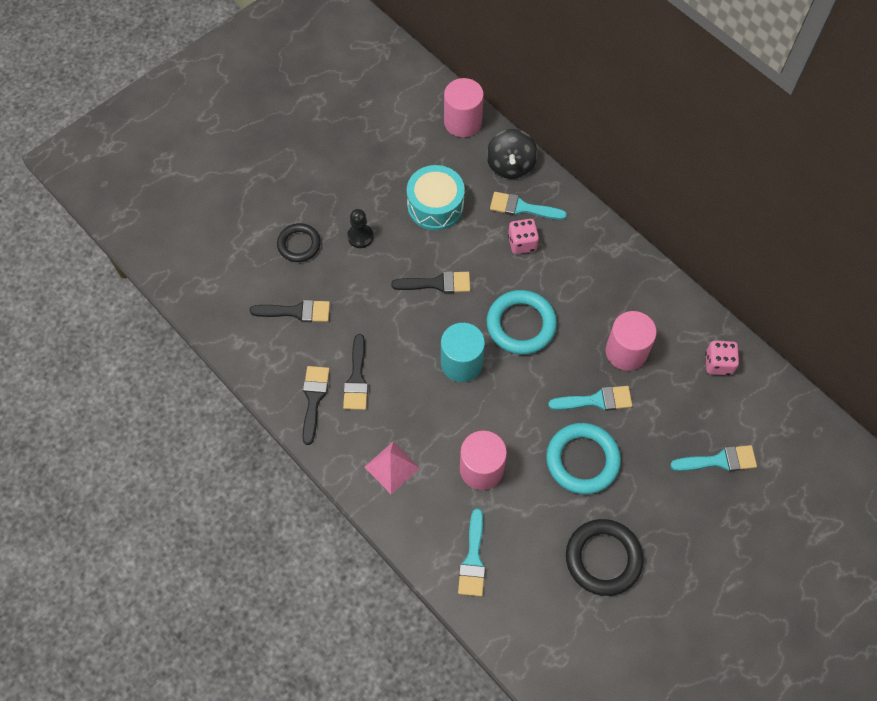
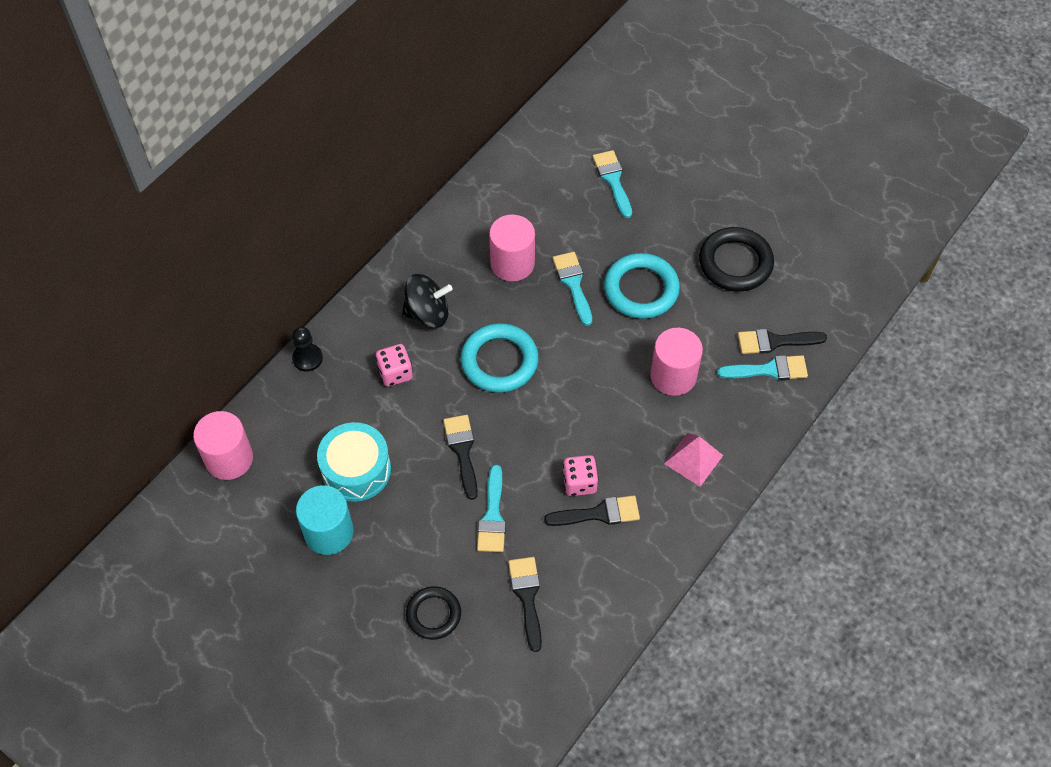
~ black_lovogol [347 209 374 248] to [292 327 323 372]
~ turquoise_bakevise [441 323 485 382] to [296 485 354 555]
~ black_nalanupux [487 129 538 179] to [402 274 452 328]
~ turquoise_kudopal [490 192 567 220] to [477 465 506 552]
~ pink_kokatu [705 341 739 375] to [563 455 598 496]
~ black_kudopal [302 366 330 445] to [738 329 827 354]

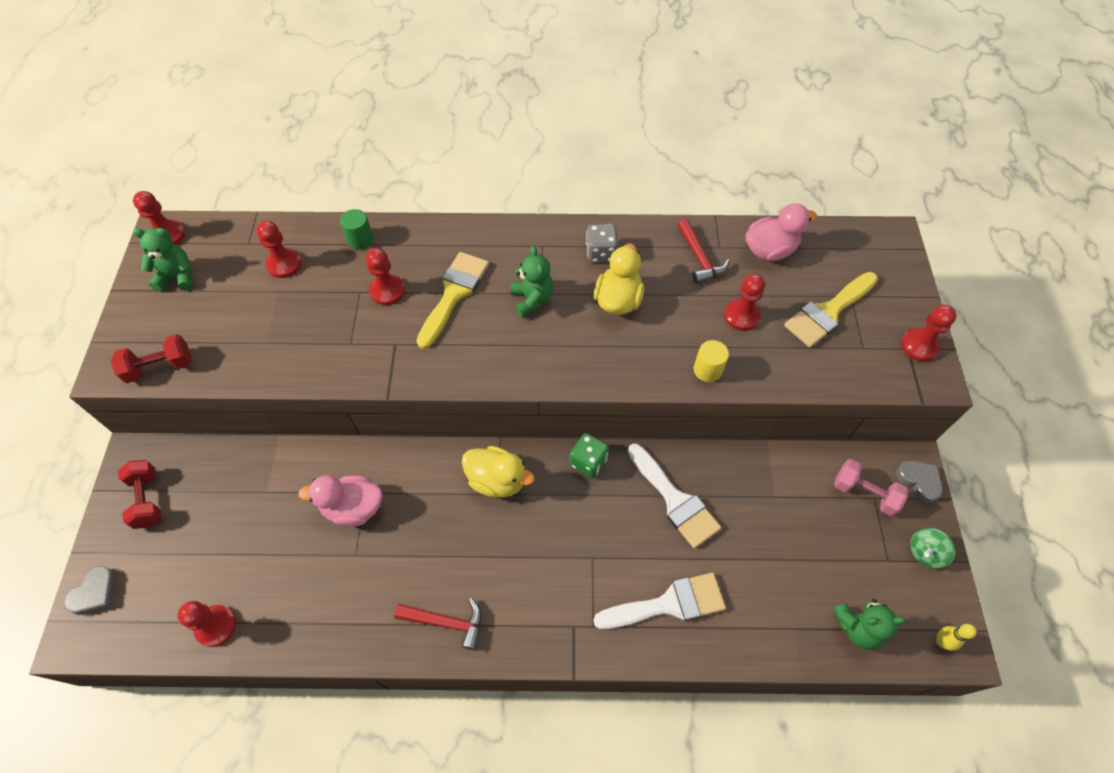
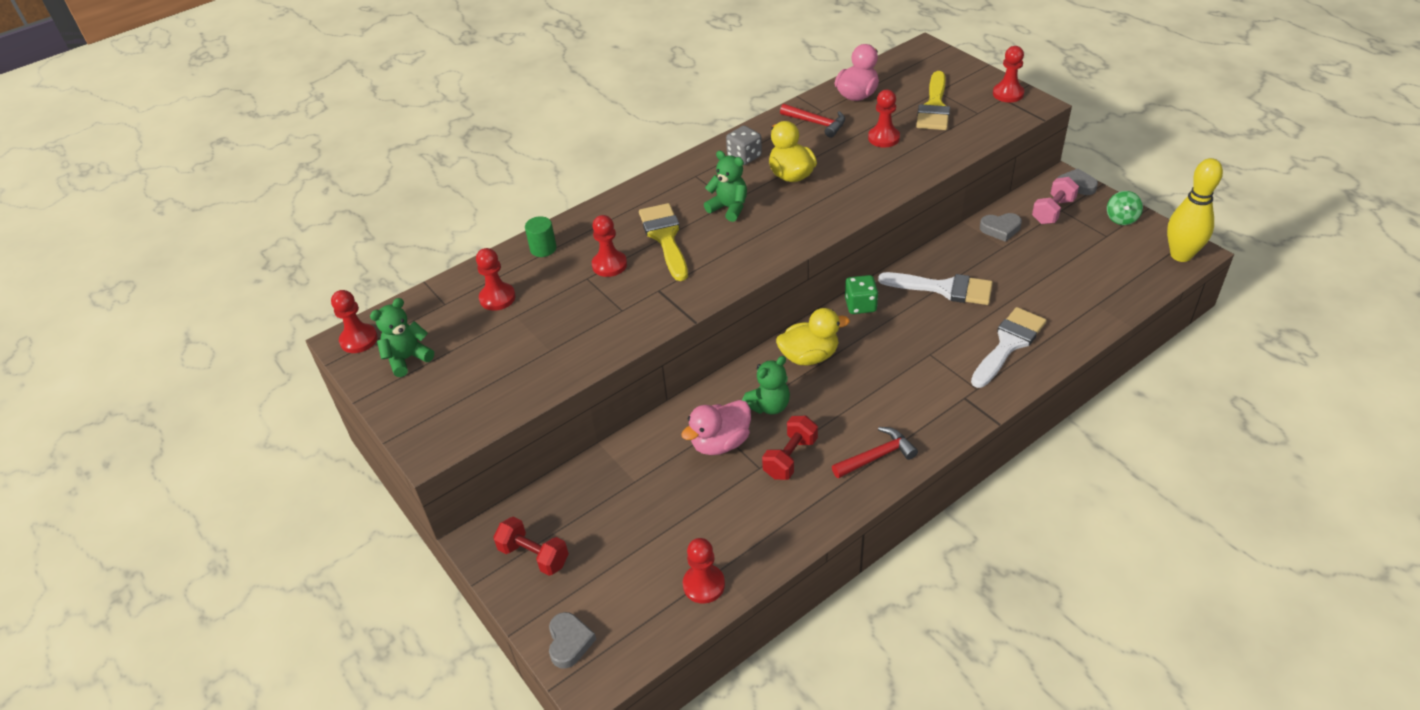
~ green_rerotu [833 599 907 650] to [742 356 790 415]
~ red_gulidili [110 334 191 383] to [762 416 818 480]
+ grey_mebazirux [980 213 1022 242]
~ pink_gulidili [834 459 908 516] = [1032 177 1079 224] 45 degrees counterclockwise
~ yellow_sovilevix [936 624 977 651] = [1167 158 1223 262] x2.23
- yellow_bakevise [694 340 729 382]

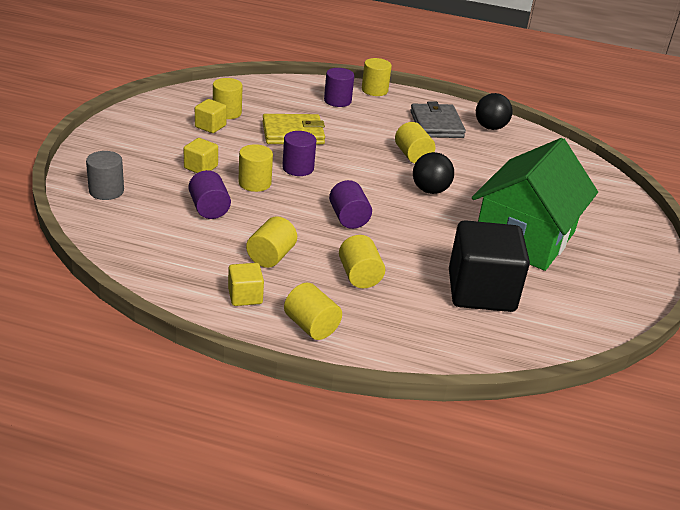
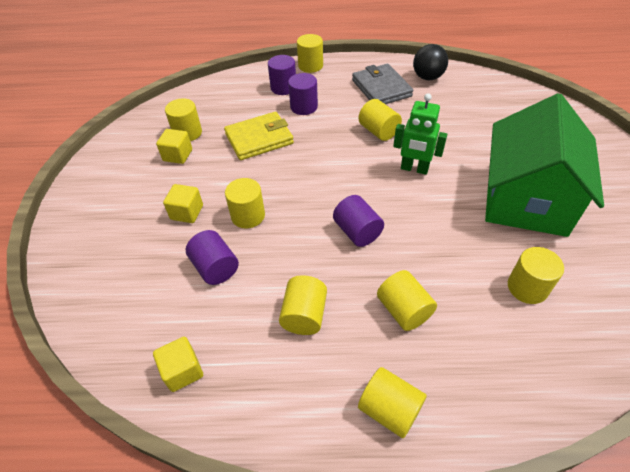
~ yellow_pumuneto [228 263 264 306] to [153 337 203 392]
~ purple_bakevise [282 131 316 176] to [288 73 318 115]
~ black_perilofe [413 152 454 194] to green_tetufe [393 93 447 175]
~ black_pumuneto [449 220 530 312] to yellow_bakevise [508 247 564 304]
- grey_bakevise [86 151 124 200]

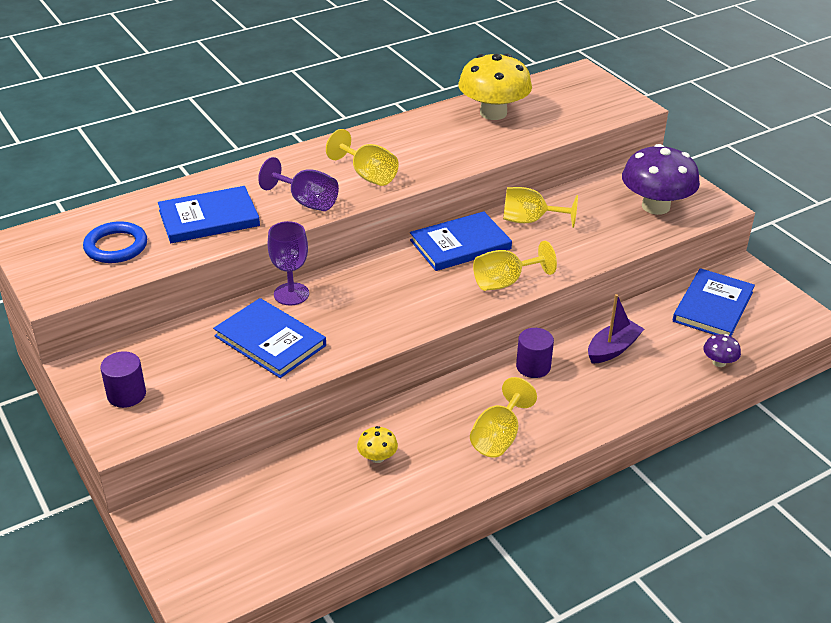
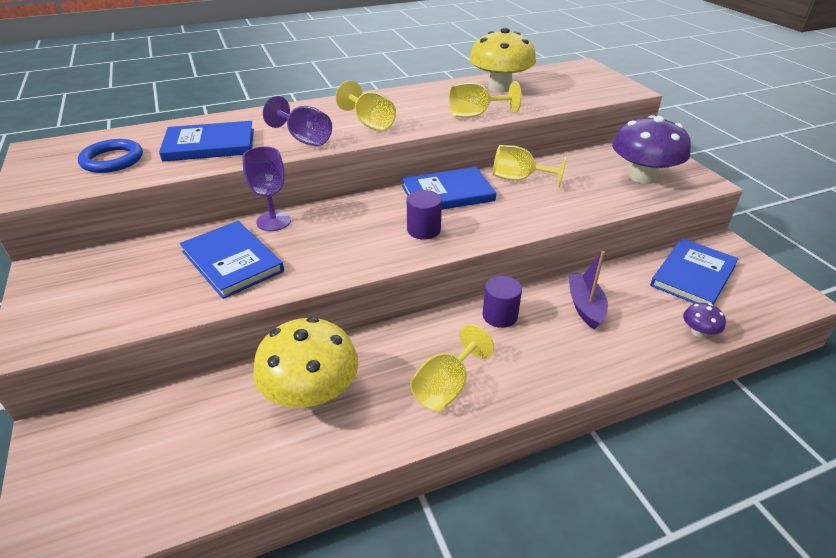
~ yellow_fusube [357 426 398 463] = [253 317 359 409] x2.29
~ purple_bakevise [100 351 146 408] to [407 190 442 240]
~ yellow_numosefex [473 241 557 291] to [449 81 522 118]
~ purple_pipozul [588 294 644 364] = [568 251 608 330] 60 degrees counterclockwise

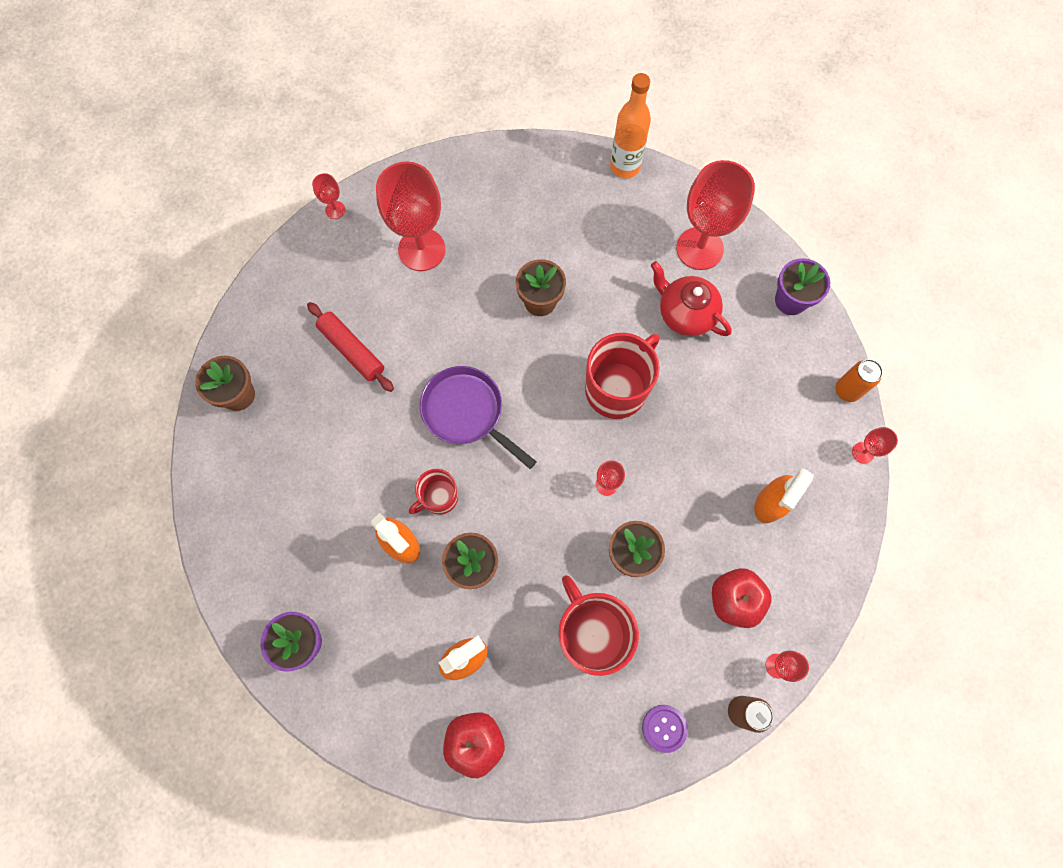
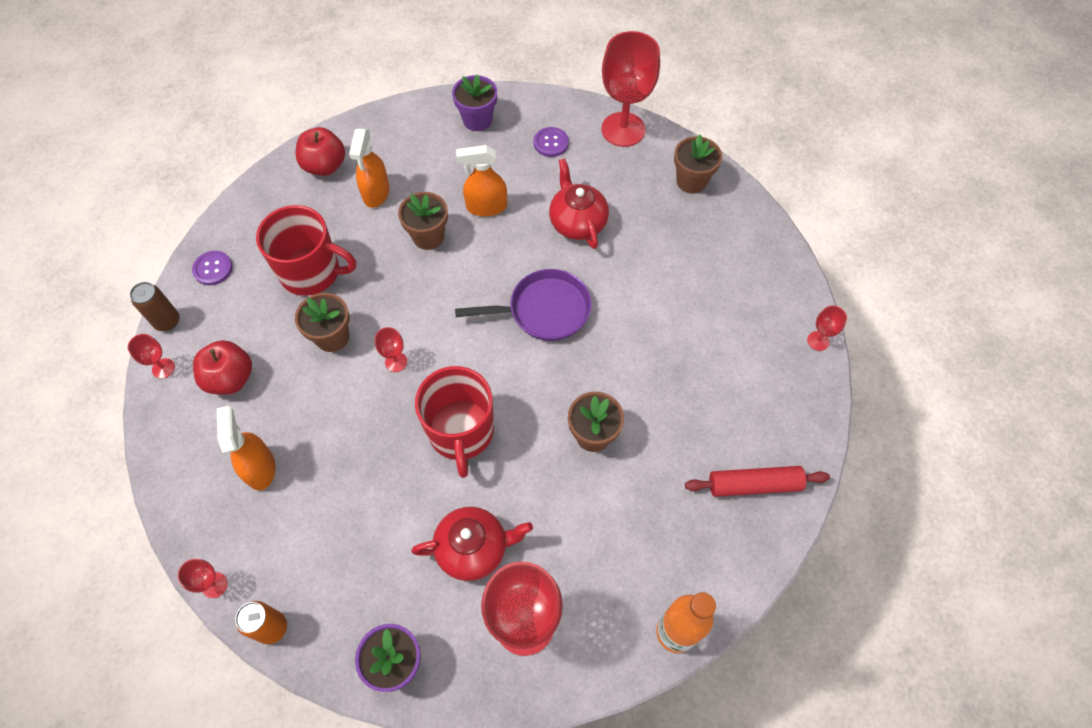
+ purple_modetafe [534 127 569 157]
+ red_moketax [549 158 609 249]
~ red_numosefex [376 162 446 271] to [601 31 660 147]
~ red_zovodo [307 302 394 392] to [685 466 830 497]
- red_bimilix [409 469 458 515]

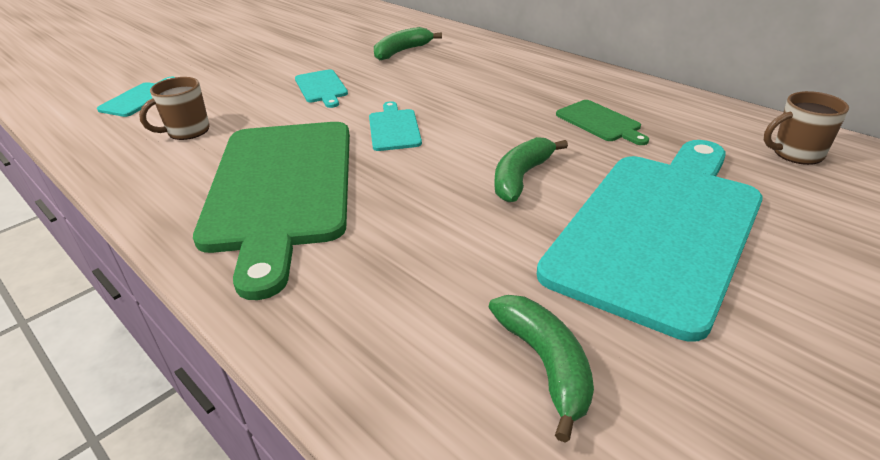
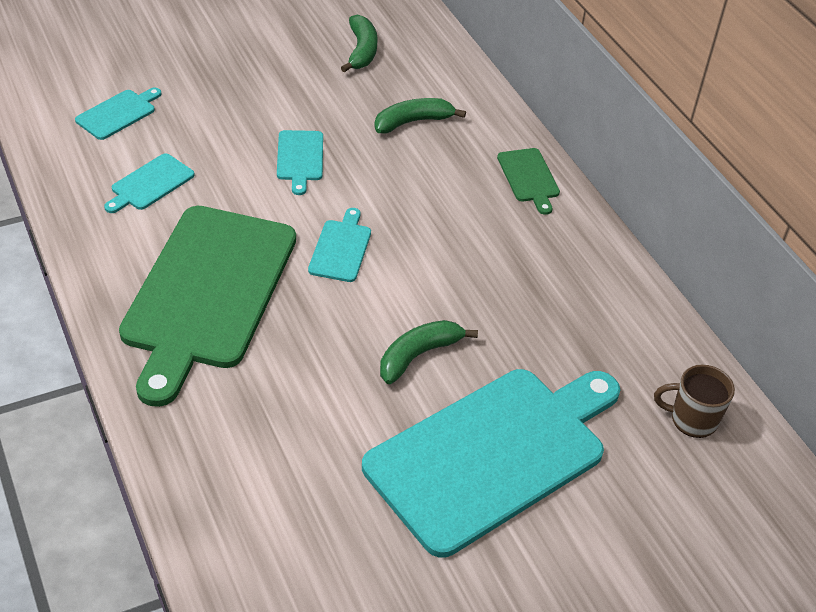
~ brown_bimilix [139 77 210 140] to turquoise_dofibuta [104 153 195 213]
~ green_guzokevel [489 295 594 443] to [341 14 378 72]
~ green_dofibuta [556 100 649 145] to [497 148 560 215]

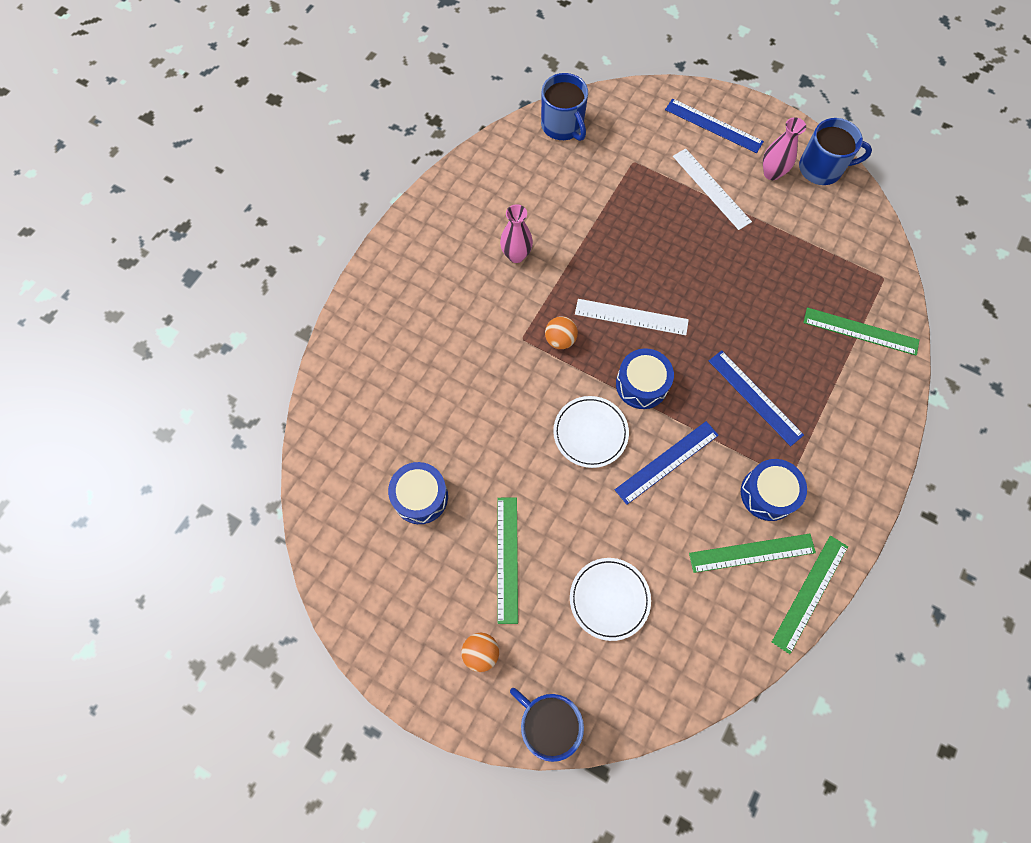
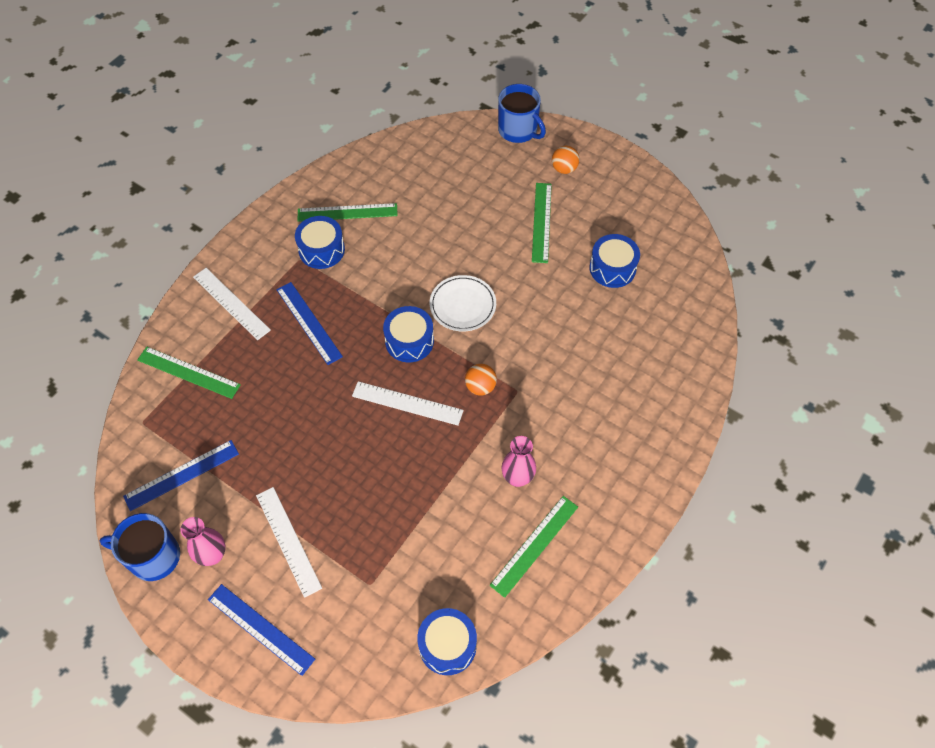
~ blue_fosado [615 421 719 505] to [123 440 239 511]
+ white_fosado [193 268 271 340]
~ blue_bimilix [541 73 588 141] to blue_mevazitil [417 608 477 675]
~ green_fosado [772 536 848 654] to [489 496 578 598]
- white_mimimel [570 558 651 641]

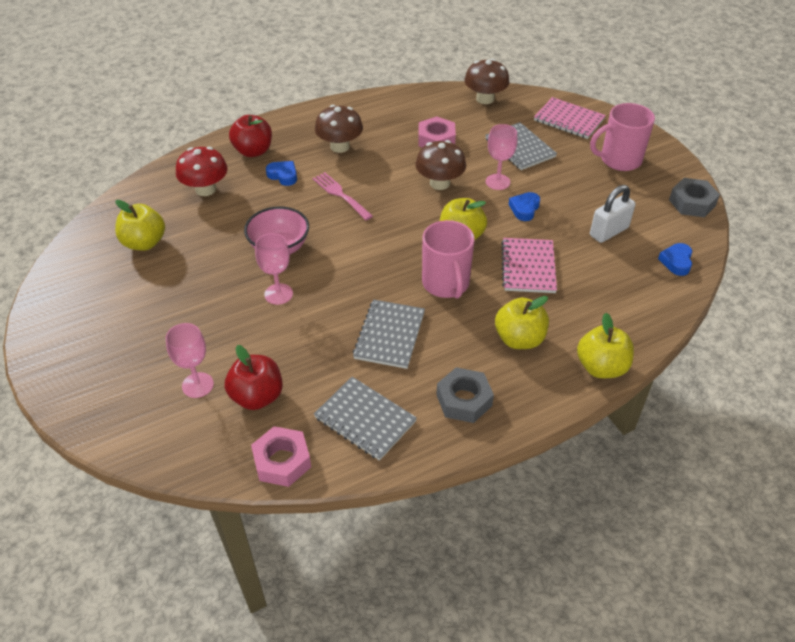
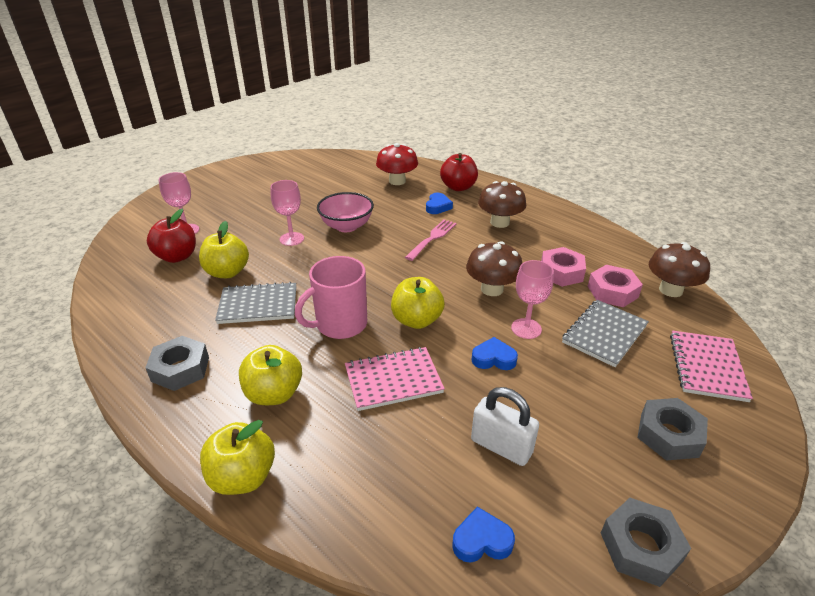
~ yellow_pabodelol [115 200 165 251] to [199 221 249 278]
~ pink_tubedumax [251 426 311 487] to [588 265 643 307]
~ pink_bimilix [590 103 655 171] to grey_tubedumax [637 398 708 460]
- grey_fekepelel [314 377 417 461]

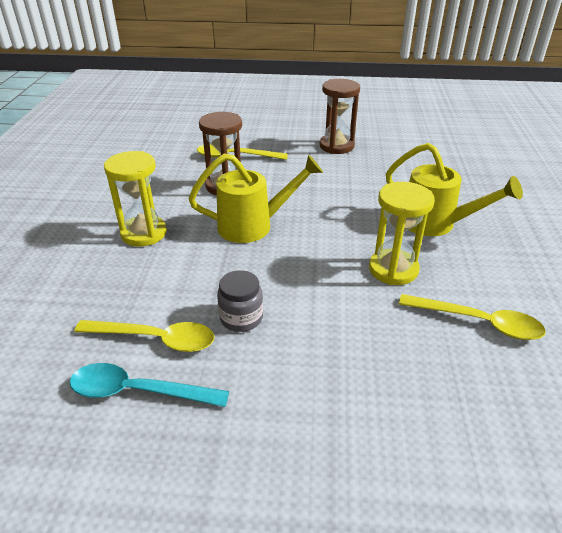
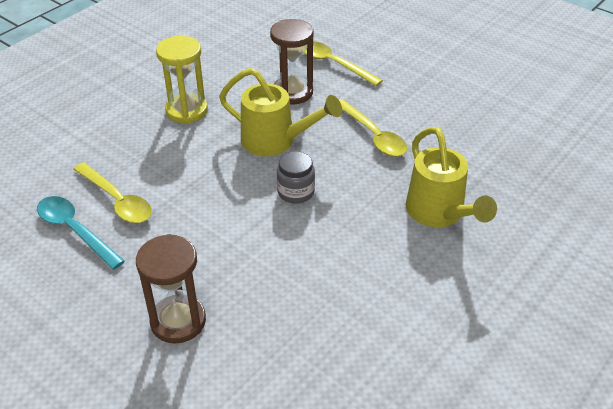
~ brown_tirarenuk [320 79 360 154] to [136 234 206 344]
~ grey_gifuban [217 270 263 332] to [277 151 315 203]
~ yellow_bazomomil [399 294 546 340] to [339 99 407 157]
- yellow_tirarenuk [369 182 435 285]

